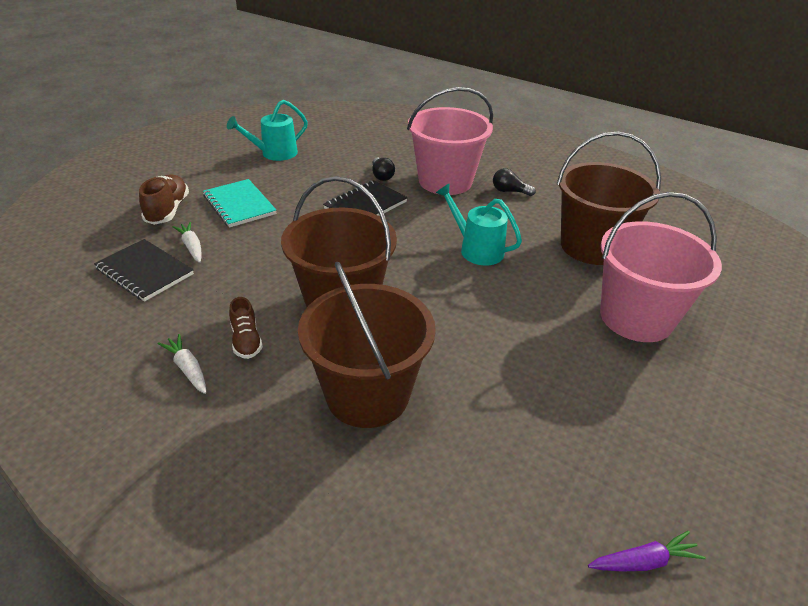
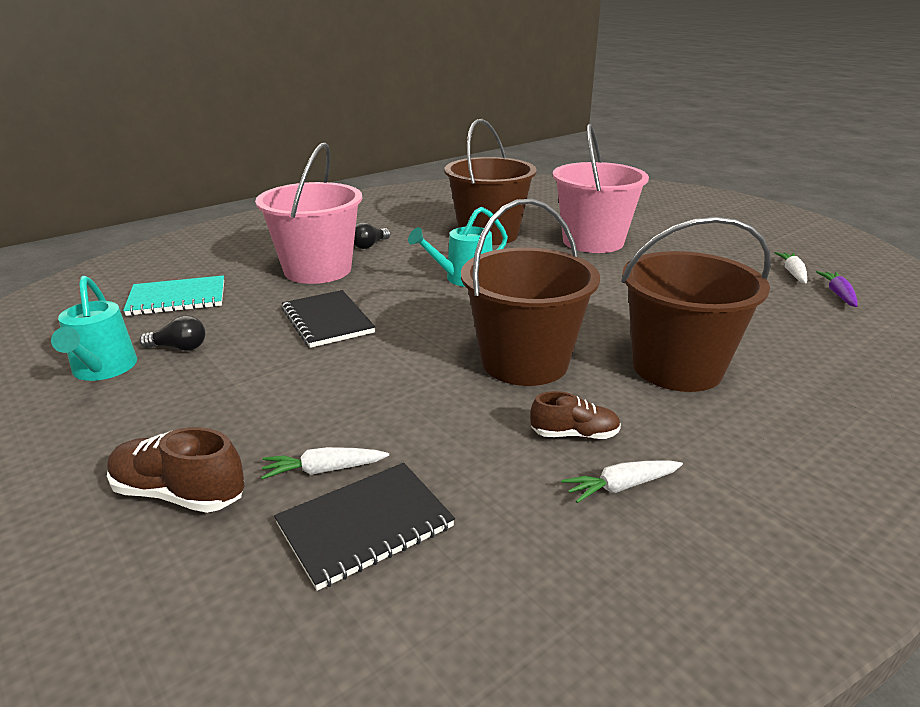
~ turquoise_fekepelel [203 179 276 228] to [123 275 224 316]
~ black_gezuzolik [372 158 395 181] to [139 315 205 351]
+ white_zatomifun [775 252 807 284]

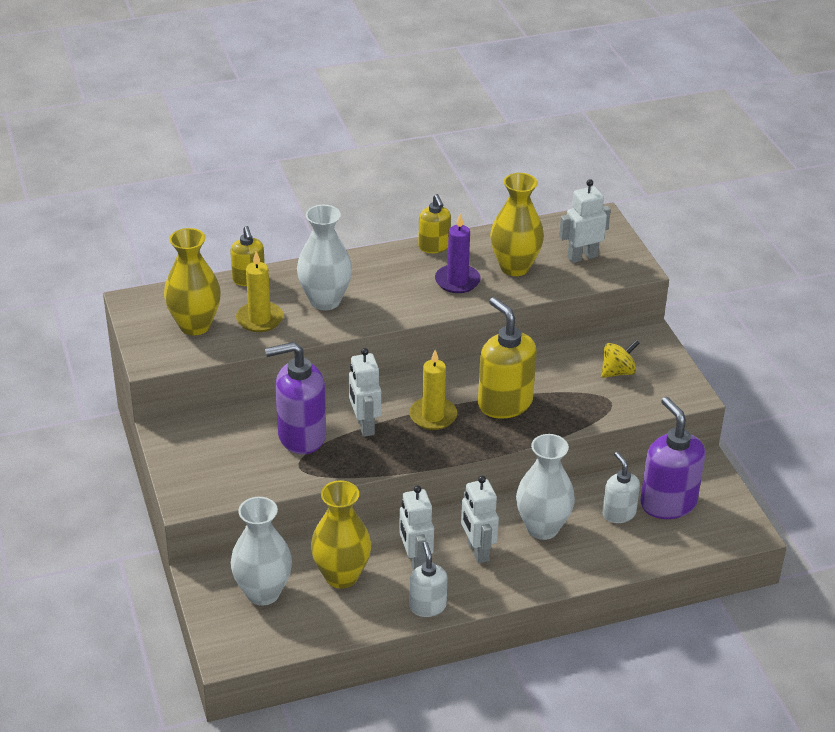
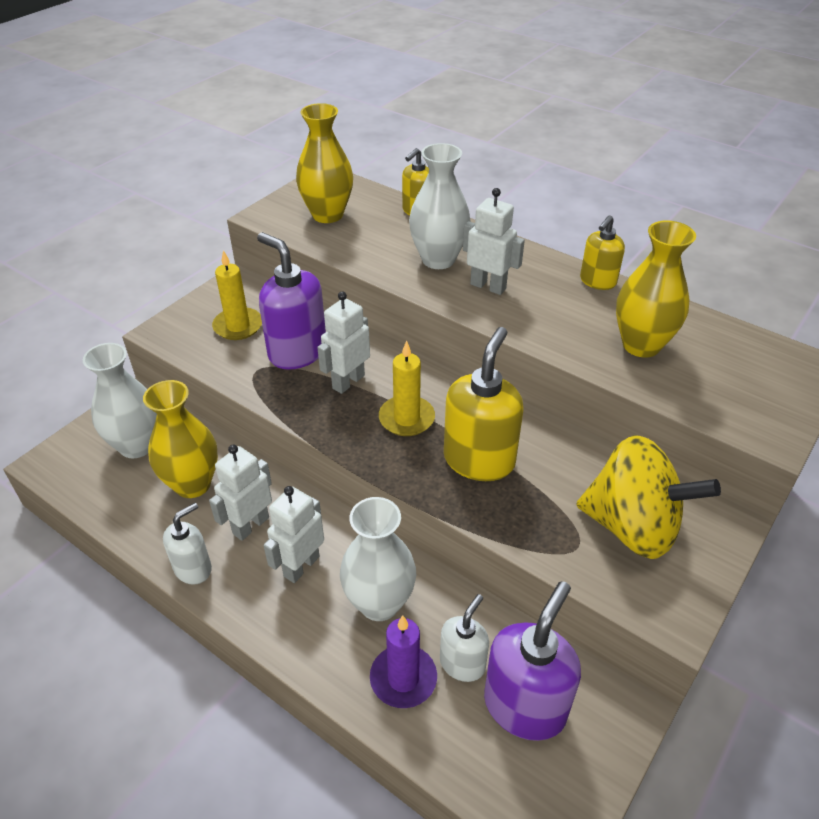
~ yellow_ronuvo [236 251 283 332] to [212 250 262 340]
~ purple_ronuvo [435 214 481 293] to [370 616 437 708]
~ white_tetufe [559 179 611 263] to [463 188 525 295]
~ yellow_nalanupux [601 340 640 378] = [576 435 721 559] x2.08

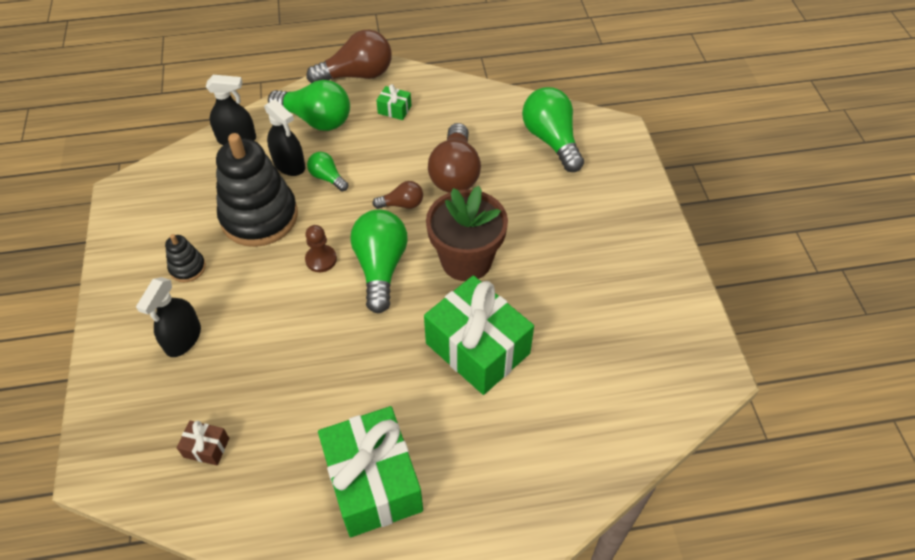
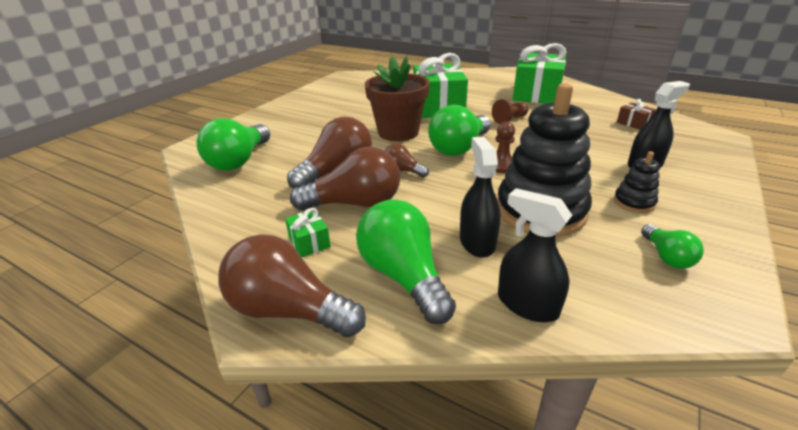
+ brown_gezuzolik [290 147 400 211]
+ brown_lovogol [492 99 528 124]
~ green_gezuzolik [307 152 348 191] to [641 224 704 269]

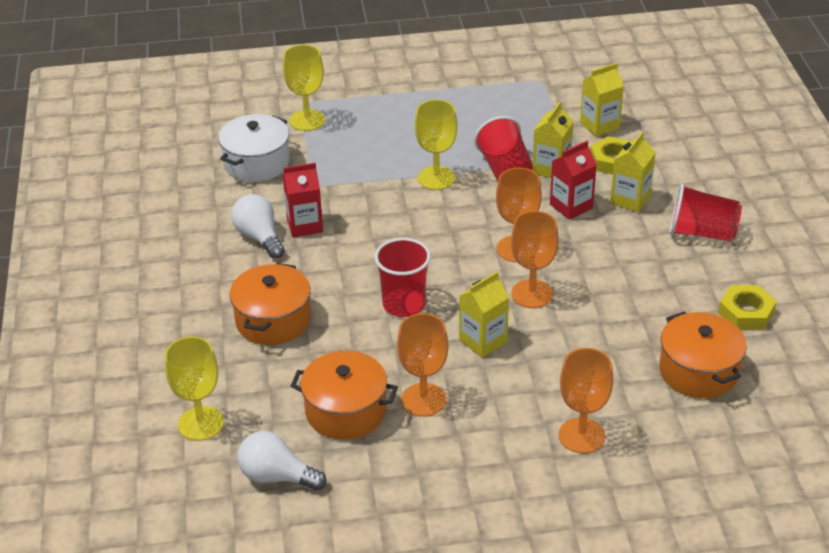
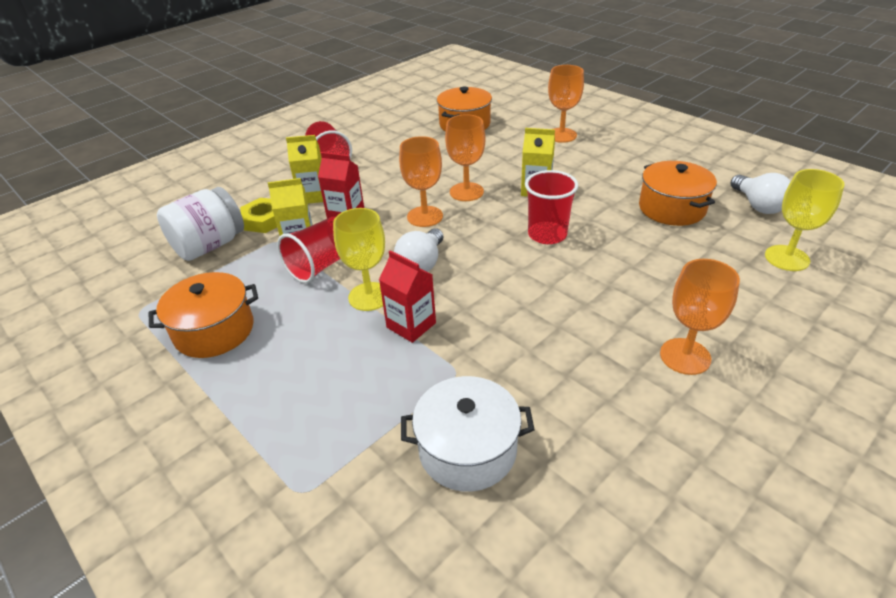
~ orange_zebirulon [230 263 311 345] to [149 272 258 358]
~ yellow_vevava [580 63 624 137] to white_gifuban [157 187 244 261]
~ red_vevava [283 163 323 237] to [379 250 436 343]
~ white_gezuzolik [231 194 285 259] to [394 229 443 272]
~ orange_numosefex [397 313 449 417] to [660 259 740 375]
- yellow_numosefex [283 45 325 131]
- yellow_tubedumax [718 285 777 330]

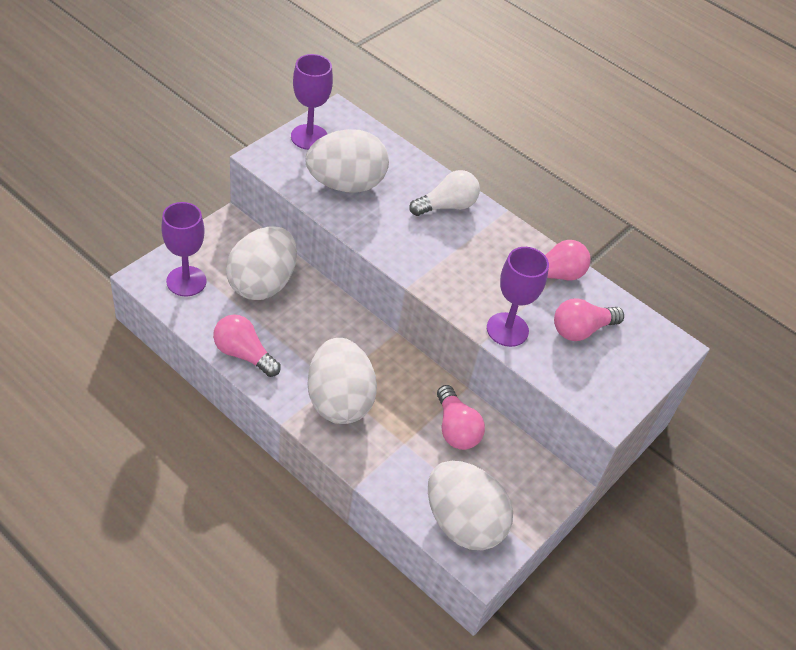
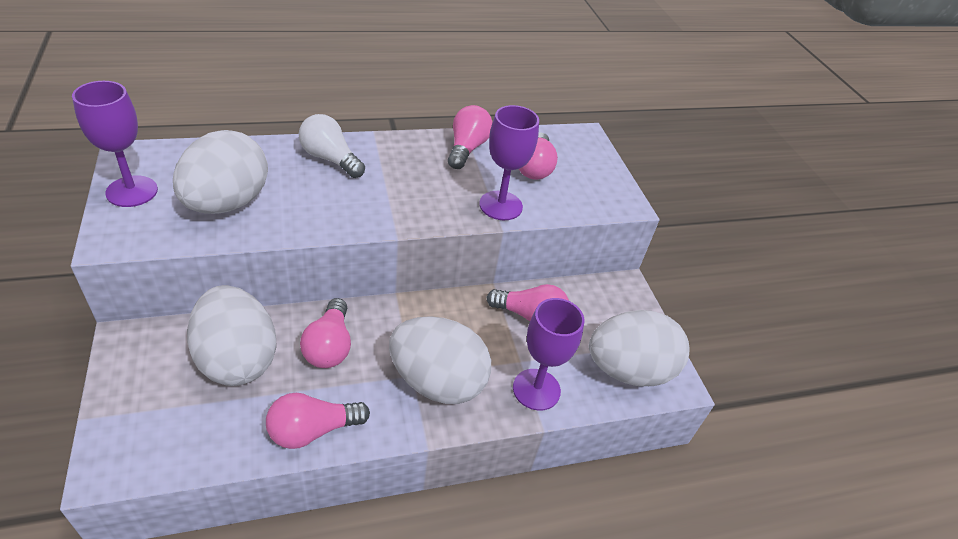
~ white_gezuzolik [409 170 480 216] = [299 114 365 178] 60 degrees counterclockwise
+ pink_gezuzolik [300 298 351 368]
~ purple_numosefex [161 202 207 296] to [513 298 584 411]

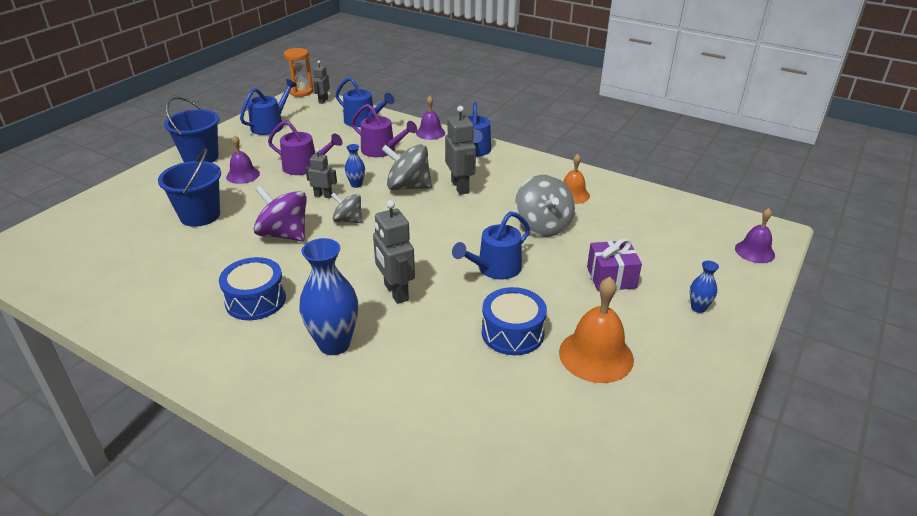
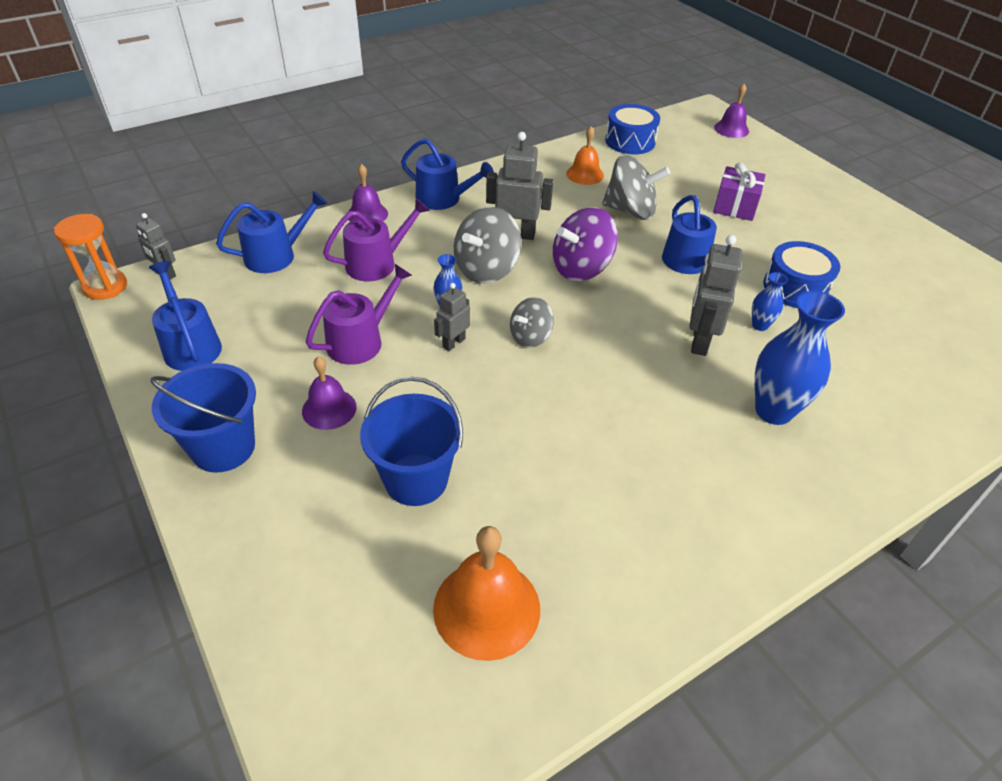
~ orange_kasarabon [559 277 634 383] to [433 526 540 661]
~ purple_nalanupux [254 185 307 242] to [553 207 618 281]
~ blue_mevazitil [219 257 286 320] to [605 104 660 154]
~ grey_tetufe [373 200 415 304] = [689 235 742 356] 105 degrees clockwise
~ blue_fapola [690 261 719 313] to [752 272 788 331]

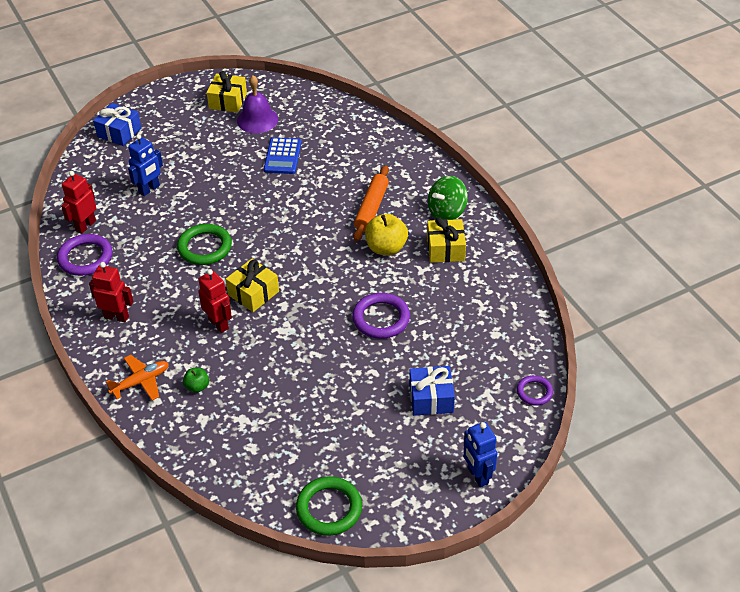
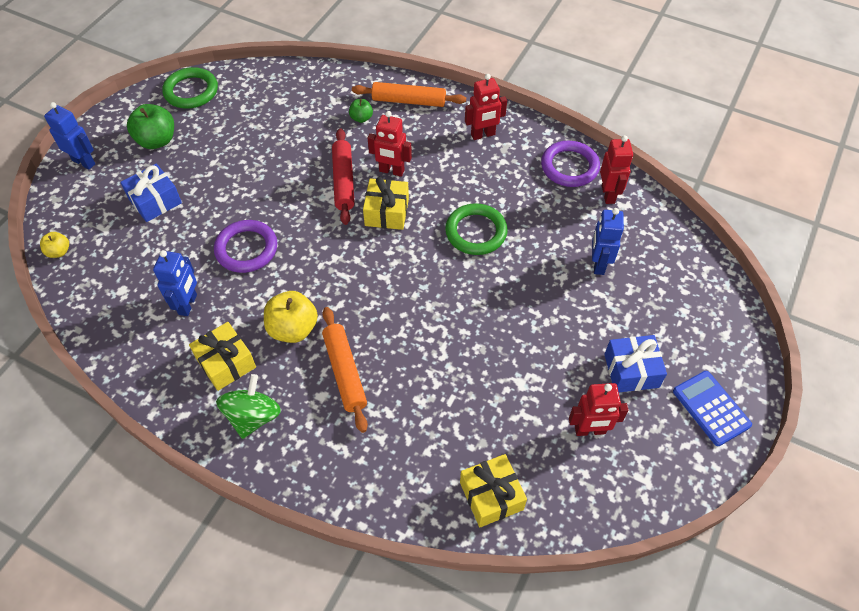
~ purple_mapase [517 375 553 405] to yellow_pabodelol [40 232 69 258]
+ green_pabodelol [127 104 174 149]
+ blue_tetufe [153 250 197 316]
+ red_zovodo [332 128 355 225]
~ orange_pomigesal [106 355 169 401] to orange_zovodo [352 82 466 107]
~ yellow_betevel [207 71 247 113] to [460 454 527 527]
~ purple_kasarabon [237 75 278 133] to red_tetufe [569 383 629 436]
~ blue_betevel [93 103 141 146] to [604 335 667 392]
~ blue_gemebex [264 137 301 174] to [673 371 752 446]

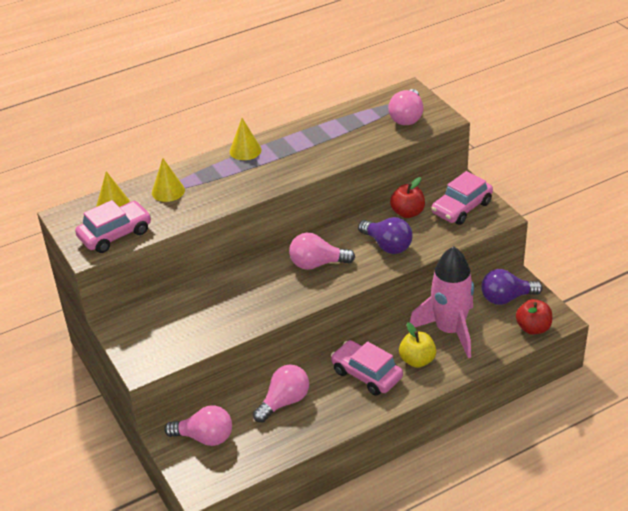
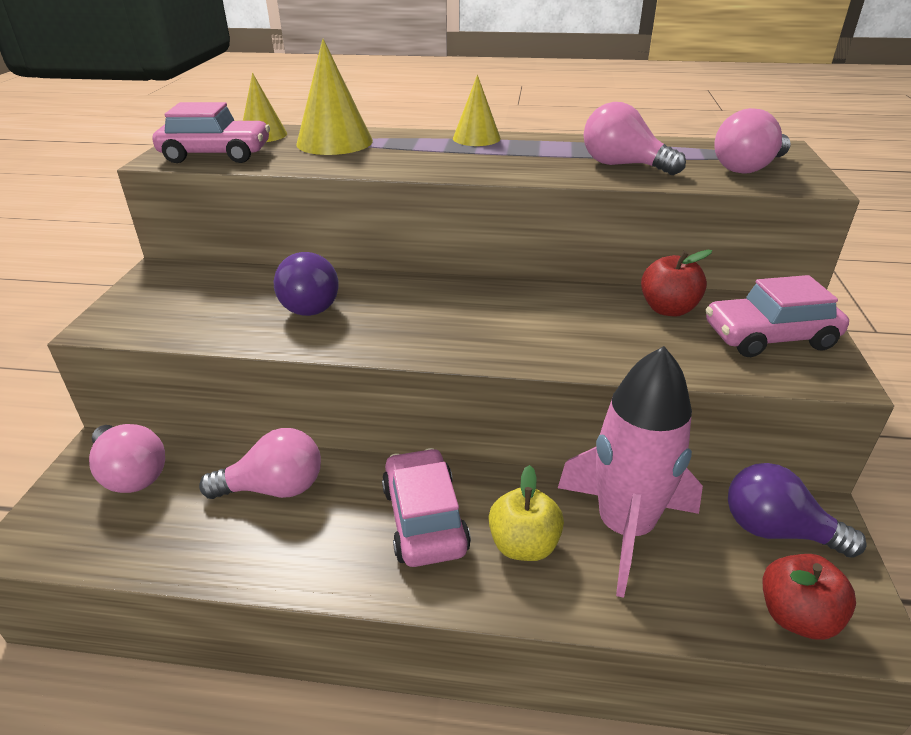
~ purple_gezuzolik [358 217 413 254] to [274 252 339 316]
~ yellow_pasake [152 158 185 202] = [296 39 373 155] x1.57
~ pink_gezuzolik [289 233 355 270] to [583 102 686 175]

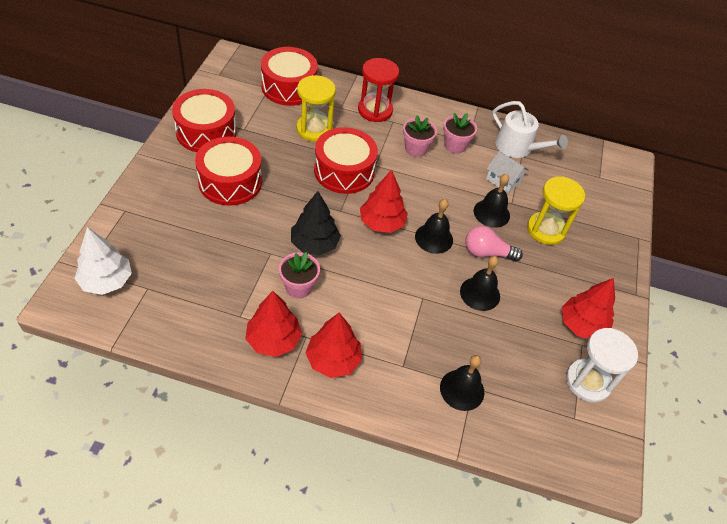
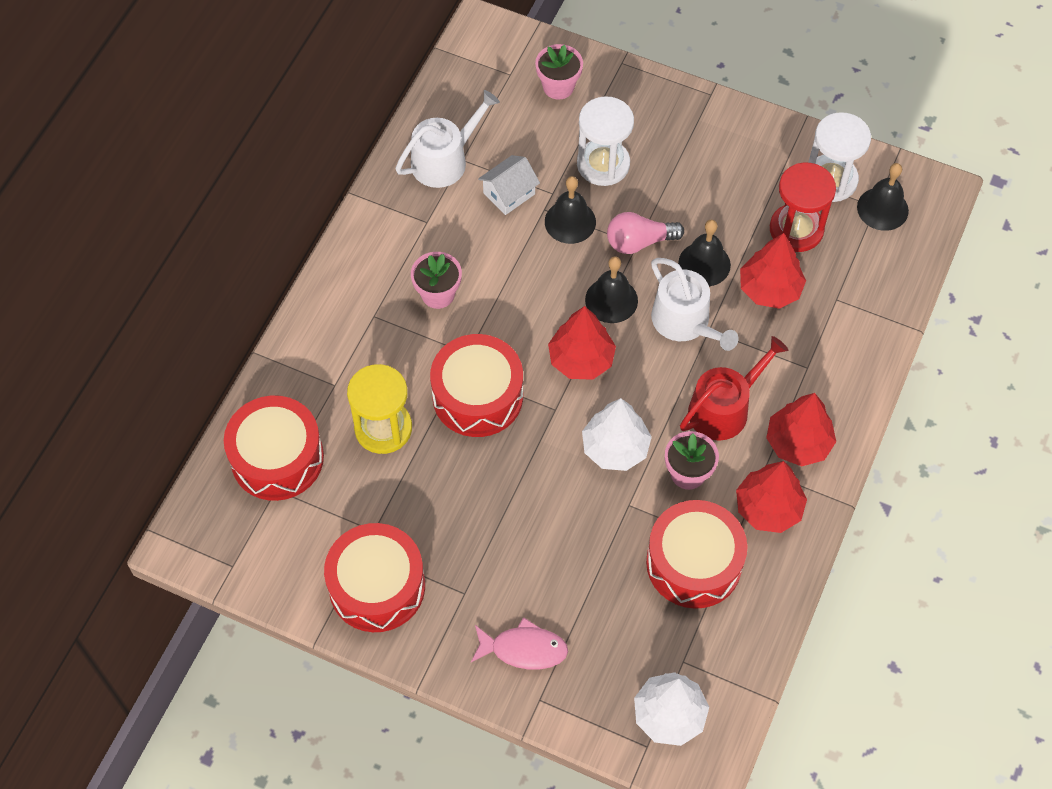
+ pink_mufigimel [471 617 568 669]
~ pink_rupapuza [443 113 477 154] to [535 44 583 100]
~ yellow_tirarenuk [527 176 585 245] to white_tirarenuk [577 96 634 186]
~ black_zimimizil [291 191 341 255] to white_zimimizil [582 398 652 471]
~ pink_gezuzolik [465 226 523 261] = [607 212 684 254] 60 degrees clockwise
~ red_mevazitil [195 137 262 206] to [646 500 748 609]
+ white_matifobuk [651 258 739 351]
+ red_matifobuk [680 336 788 441]
~ red_zimimizil [562 278 615 339] to [740 233 806 309]
~ red_tirarenuk [358 58 399 122] to [770 163 836 252]
~ black_kasarabon [440 355 484 411] to [857 163 909 231]

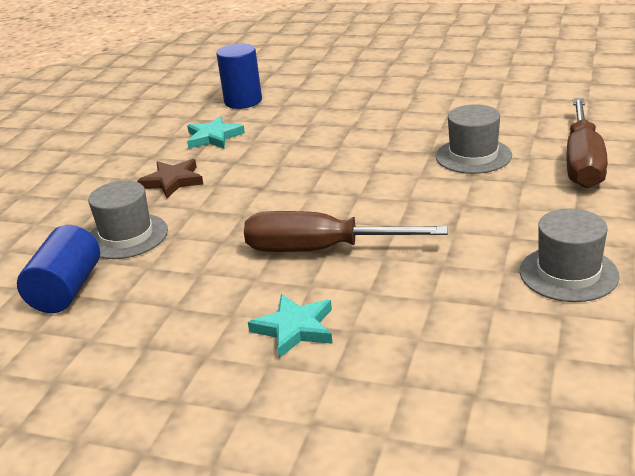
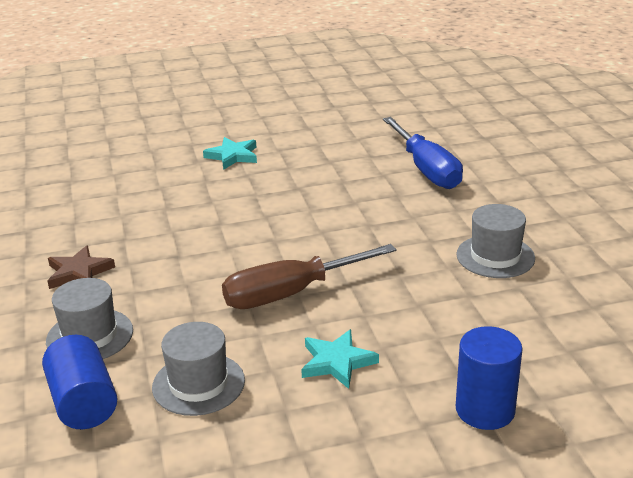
~ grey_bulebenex [436 104 512 174] to [152 322 245 416]
~ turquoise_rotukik [187 116 245 149] to [203 137 257 170]
~ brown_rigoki [566 98 608 188] to blue_rigoki [383 117 463 189]
~ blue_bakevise [216 43 262 109] to [456 326 523 430]

